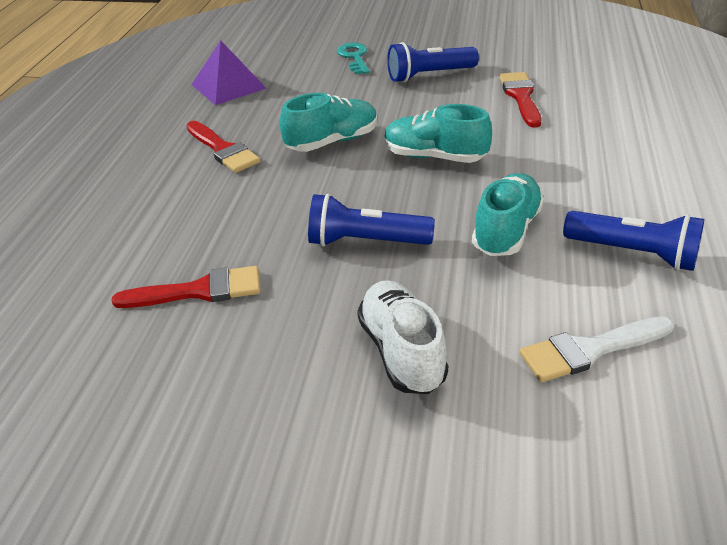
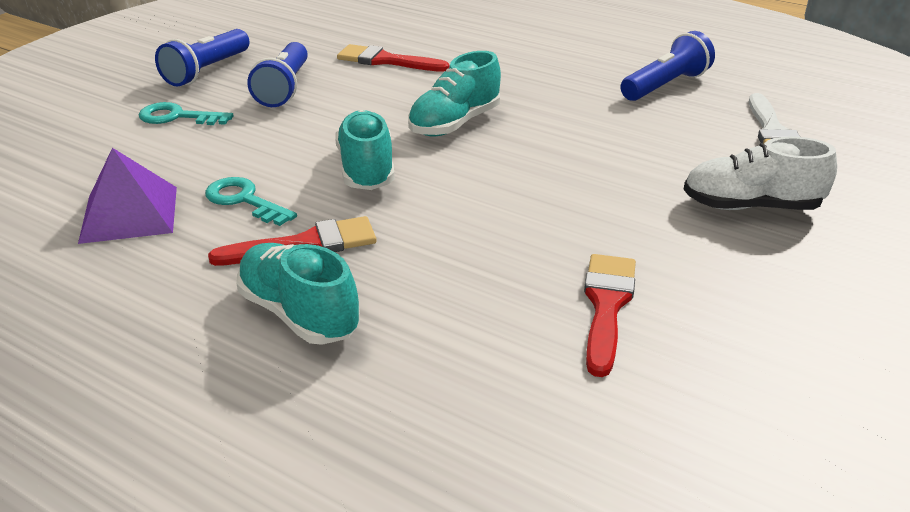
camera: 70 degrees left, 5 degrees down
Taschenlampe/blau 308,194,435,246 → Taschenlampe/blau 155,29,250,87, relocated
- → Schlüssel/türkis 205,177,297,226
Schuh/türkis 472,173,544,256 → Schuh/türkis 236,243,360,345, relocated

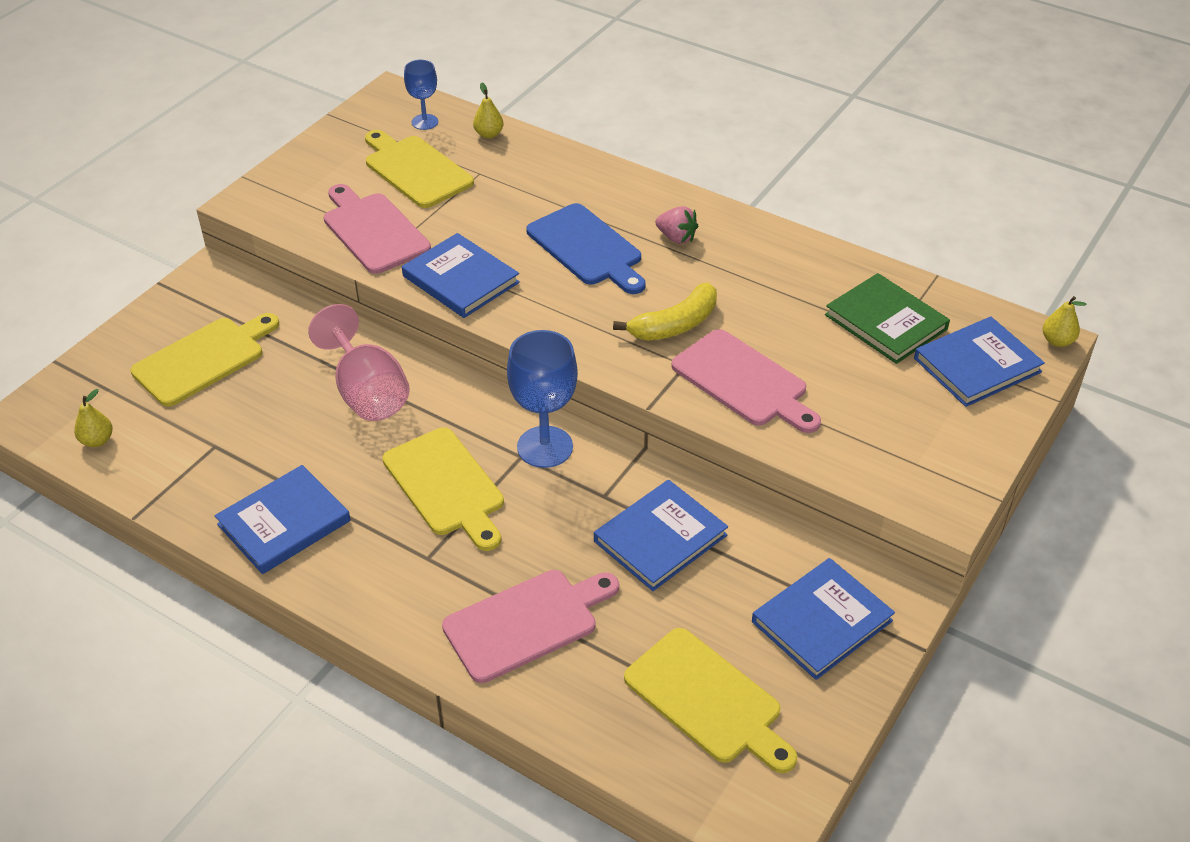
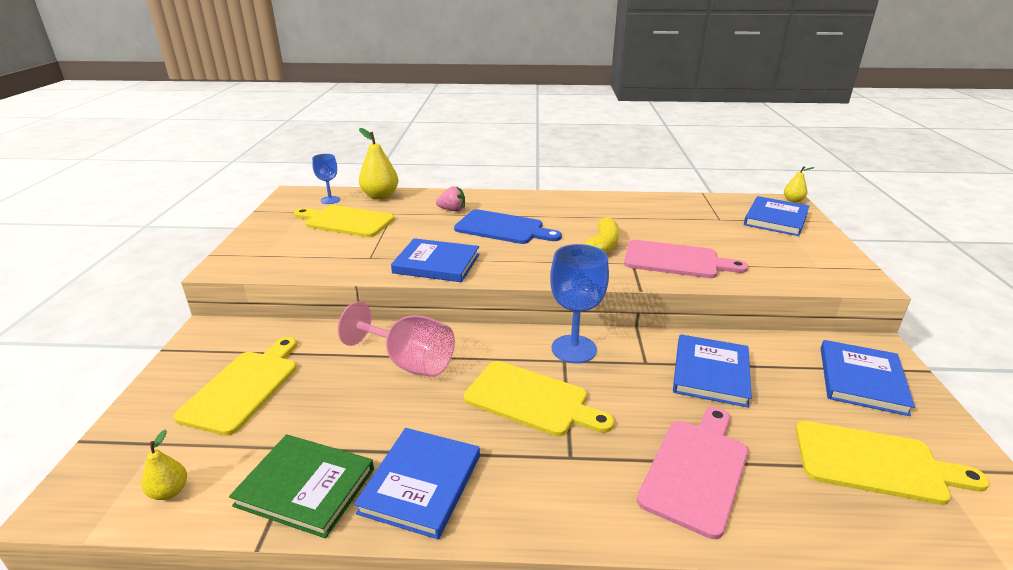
camera: 30 degrees left, 15 degrees down
Buch/grün 825,273,950,364 → Buch/grün 229,434,374,538, relocated
Birne/gelb 473,82,503,138 → Birne/gelb 359,128,398,200, x1.83
Erdbeere/rosa 655,206,698,244 → Erdbeere/rosa 436,186,465,211, relocated
Schneidebrett/rosa 324,184,431,274 → -

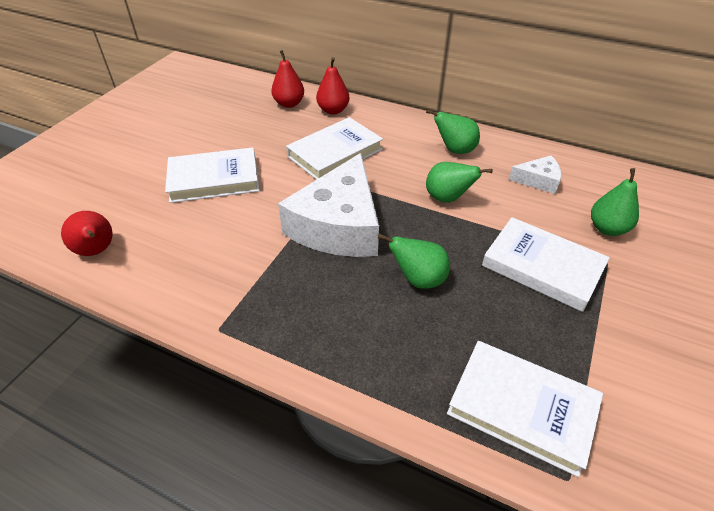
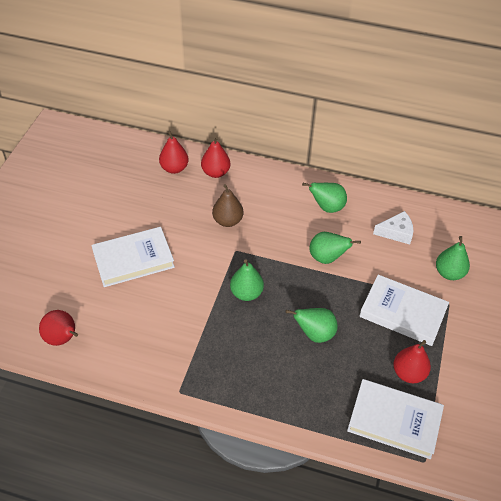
camera: 10 degrees left, 5 degrees up
Buch/weiß 286,117,383,180 → Birne/braun 212,184,243,227
Käse/weiß 278,153,379,257 → Birne/grün 230,259,264,301
- → Birne/rot 393,340,431,383

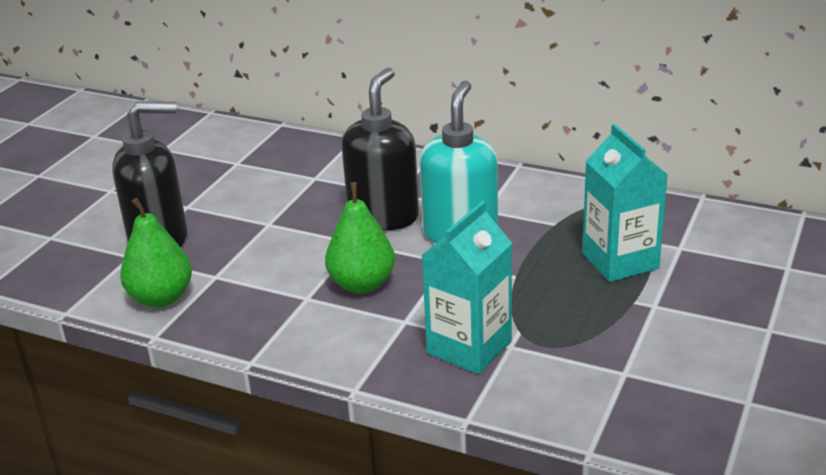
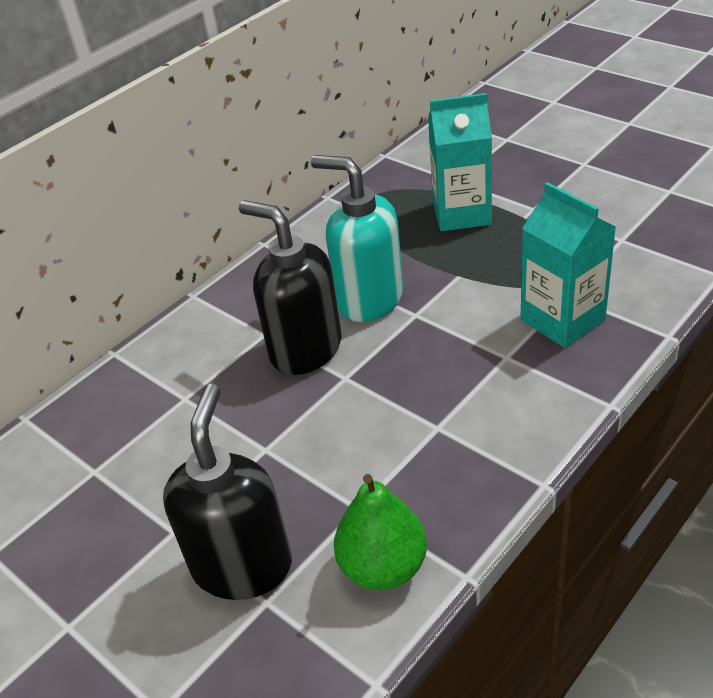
camera: 70 degrees left, 10 degrees up
Birne/grün 325,182,395,293 → -

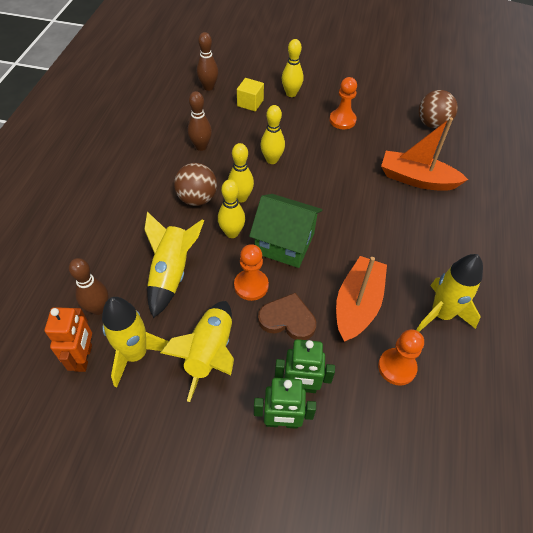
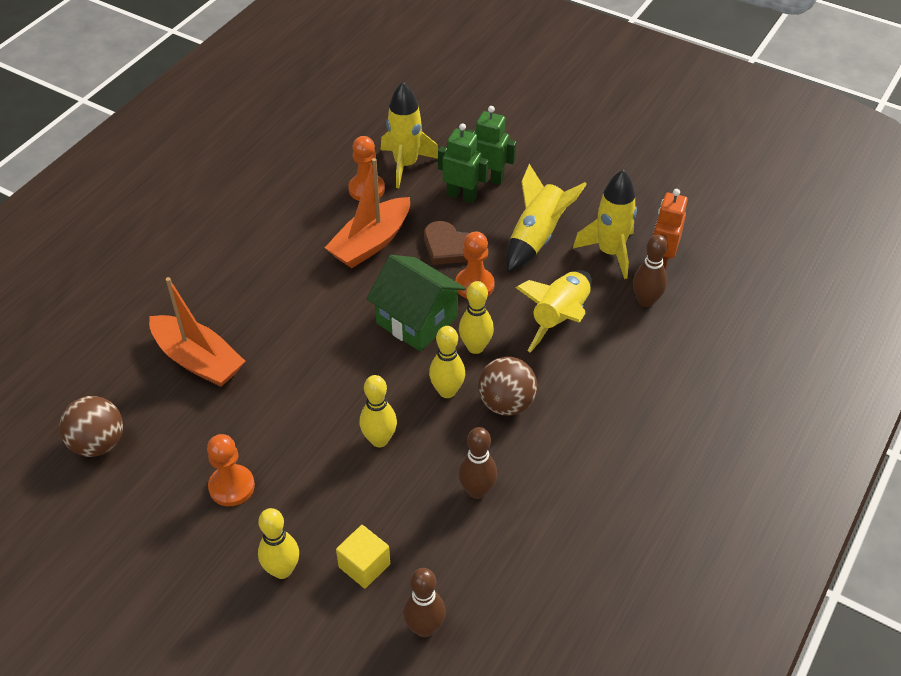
camera: 160 degrees left, 5 degrees down
Rakete/gelb 416,254,483,332 → Rakete/gelb 380,82,438,188, relocated

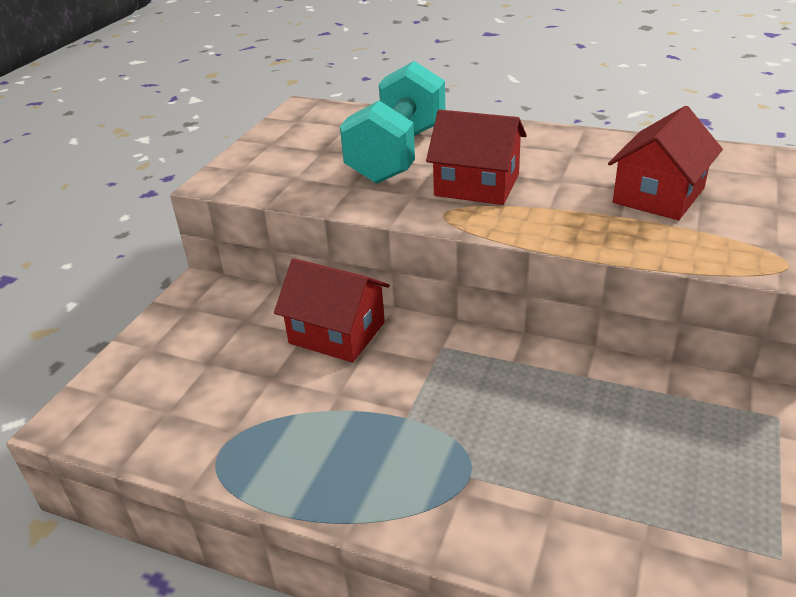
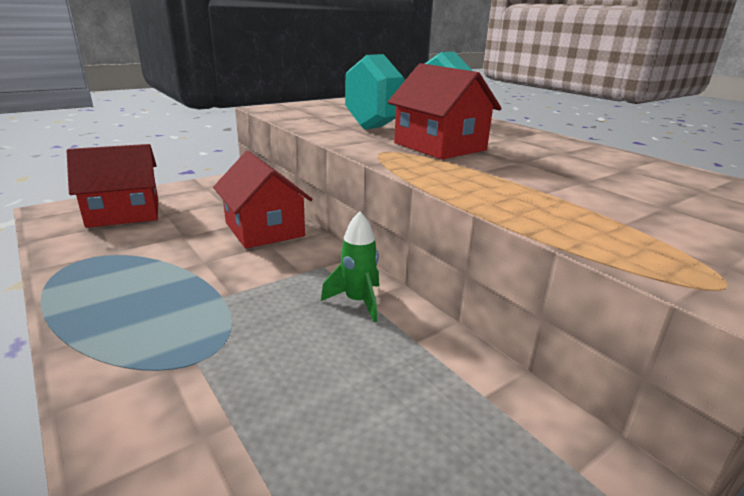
camera: 30 degrees right, 10 degrees down
Haus/rot 608,106,723,220 → Haus/rot 67,144,158,228, relocated
- → Rakete/grün 321,211,379,322

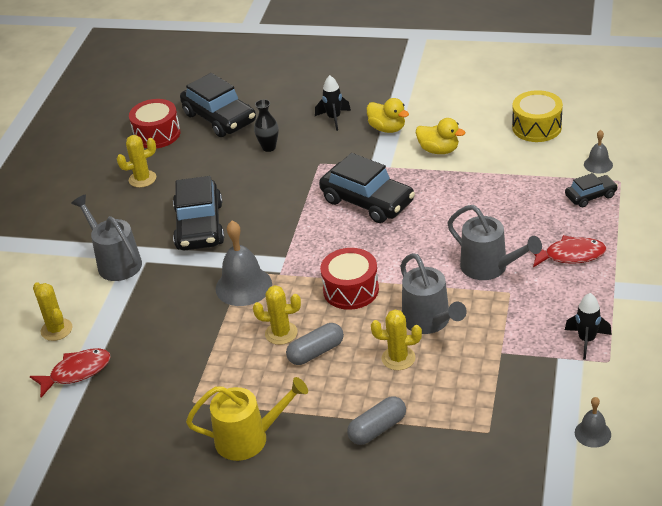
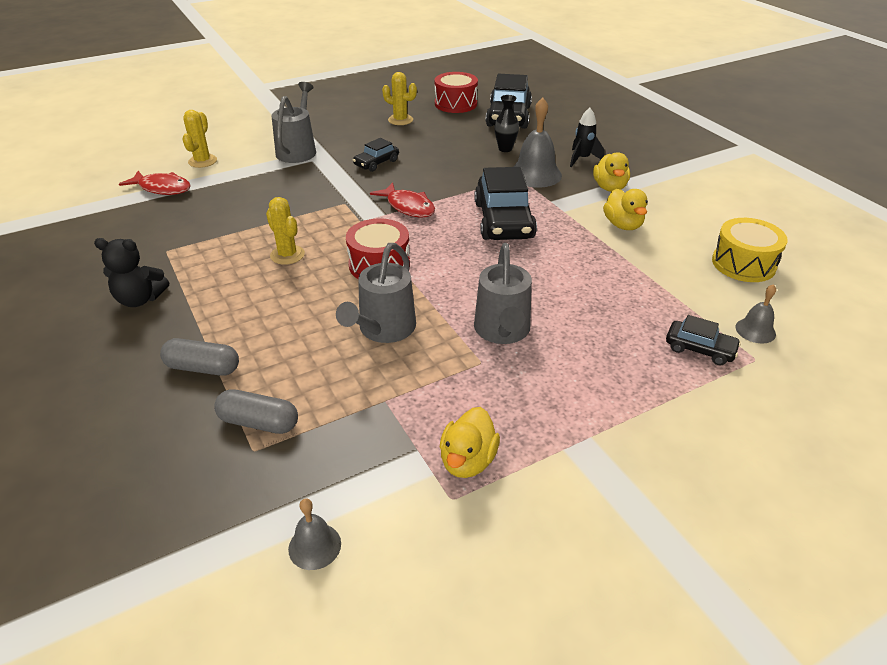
camera: 45 degrees right, 0 degrees up
Gießkanne/gelb 186,377,308,461 → Teddybär/schwarz 94,238,169,307
Kapsel/grau 286,323,344,365 → Kapsel/grau 214,389,298,434, relocated
Auto/schwarz 173,176,224,250 → Auto/schwarz 353,138,399,172, x0.52
Fisch/rot 533,235,606,268 → Fisch/rot 370,182,435,217, relocated
Rakete/schwarz 565,293,612,360 → Ente/gelb 440,407,500,478
Glocke/grau 216,221,272,306 → Glocke/grau 513,97,562,188, relocated
Kaktus/gelb 371,309,422,370 → -

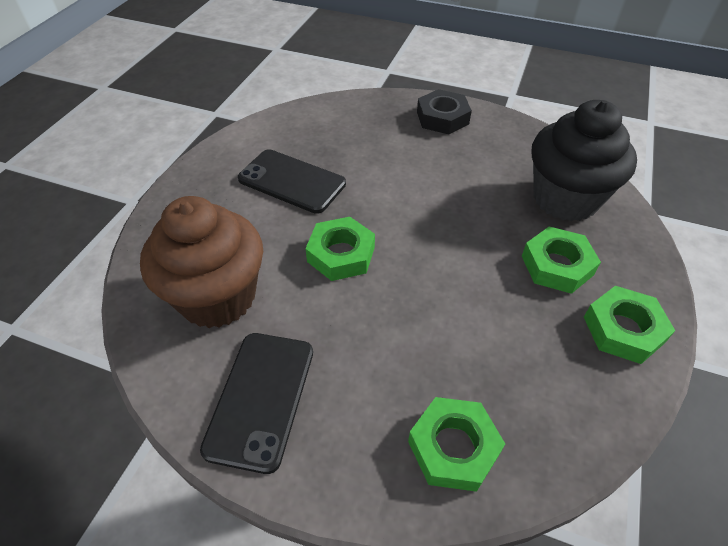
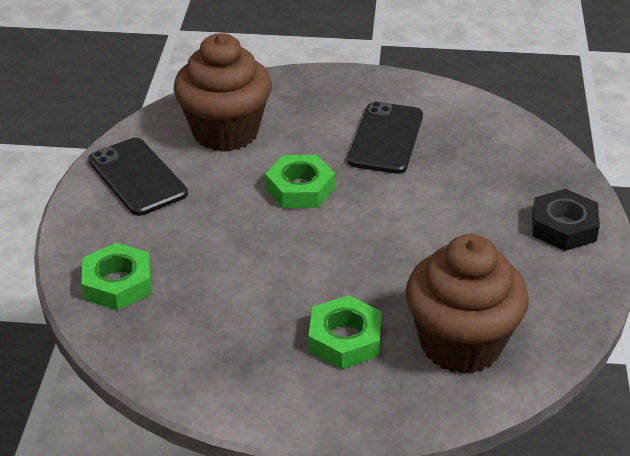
camera: 75 degrees right, 10 degrees down
Handy/schwarz 200,333,313,474 → Handy/schwarz 88,138,188,216, 60 degrees clockwise
Muffin/schwarz 532,100,637,221 → Muffin/braun 406,234,529,374
Sechskantmutter/grün 584,286,675,364 → -

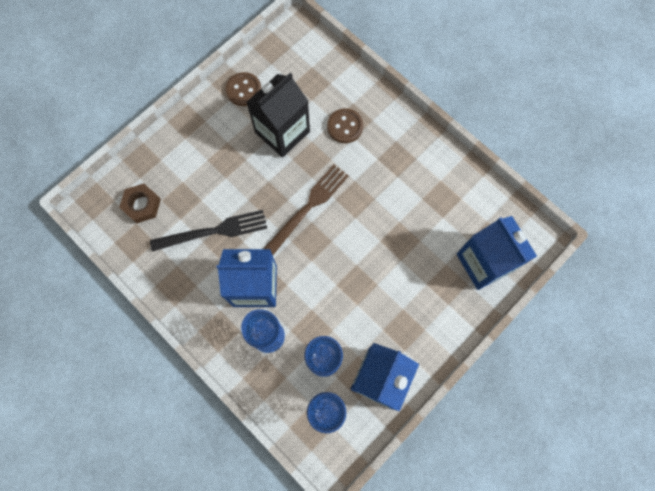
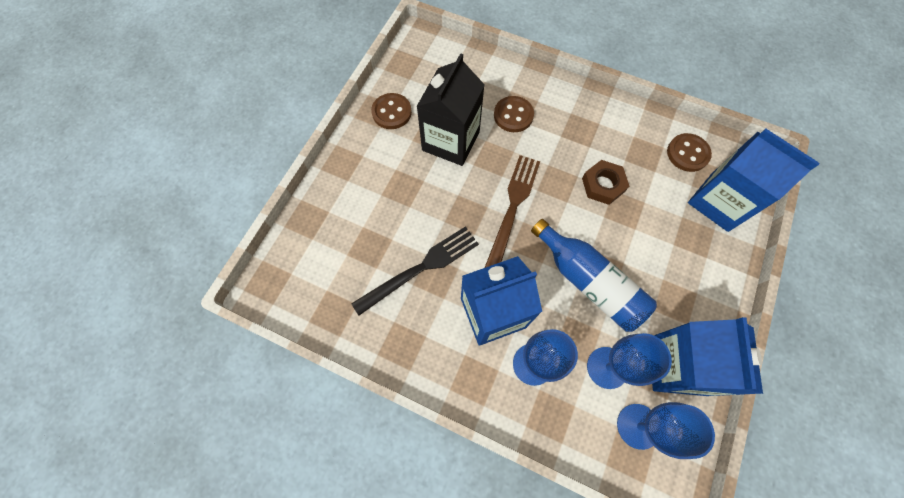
camera: 20 degrees left, 5 degrees down
- → Flasche/blau 531,219,657,332
Sechskantmutter/braun 119,183,161,223 → Sechskantmutter/braun 582,160,629,205, relocated
- → Knopf/braun 667,133,712,172

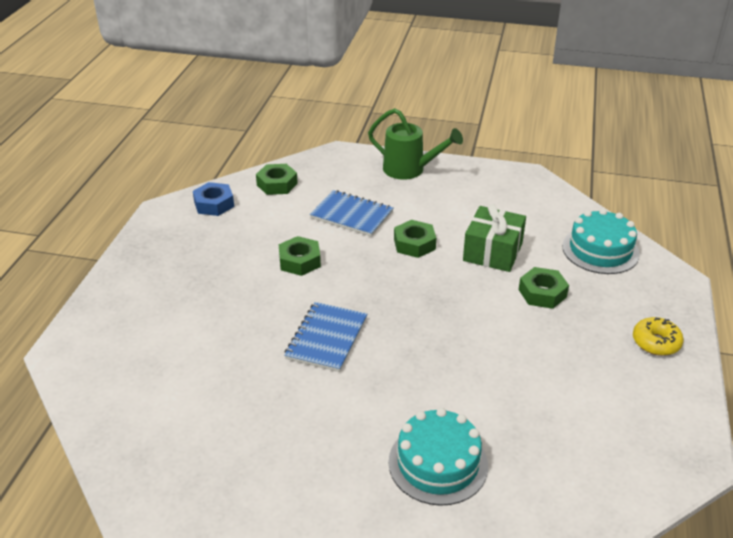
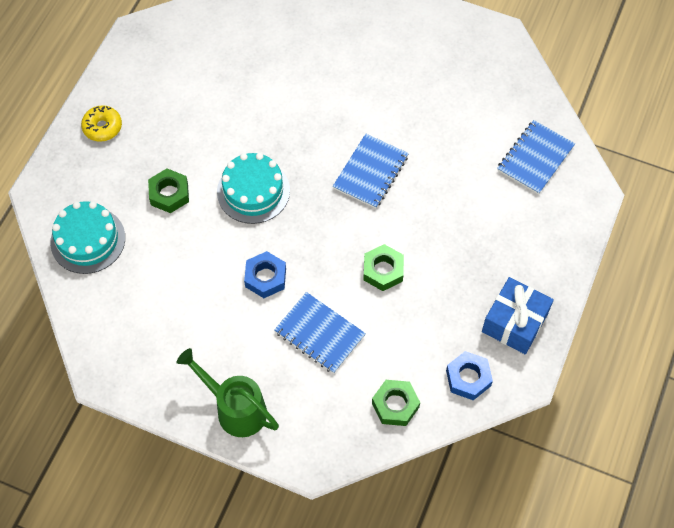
camera: 170 degrees left, 25 degrees up
Kuchen/türkis 388,408,488,506 → Kuchen/türkis 217,153,290,224, relocated
Sechskantmutter/grün 394,220,436,258 → Sechskantmutter/blau 244,251,286,298
- → Geschenk/blau 482,277,554,355
- → Notizbuch/blau 497,120,575,195
Geschenk/grün 463,204,526,272 → -

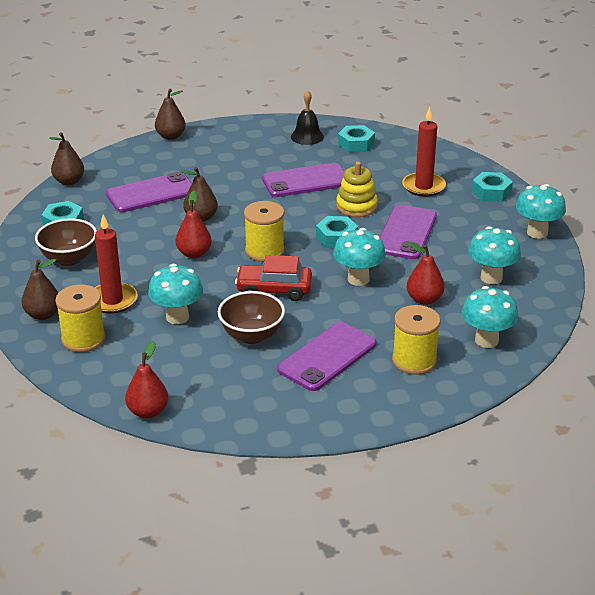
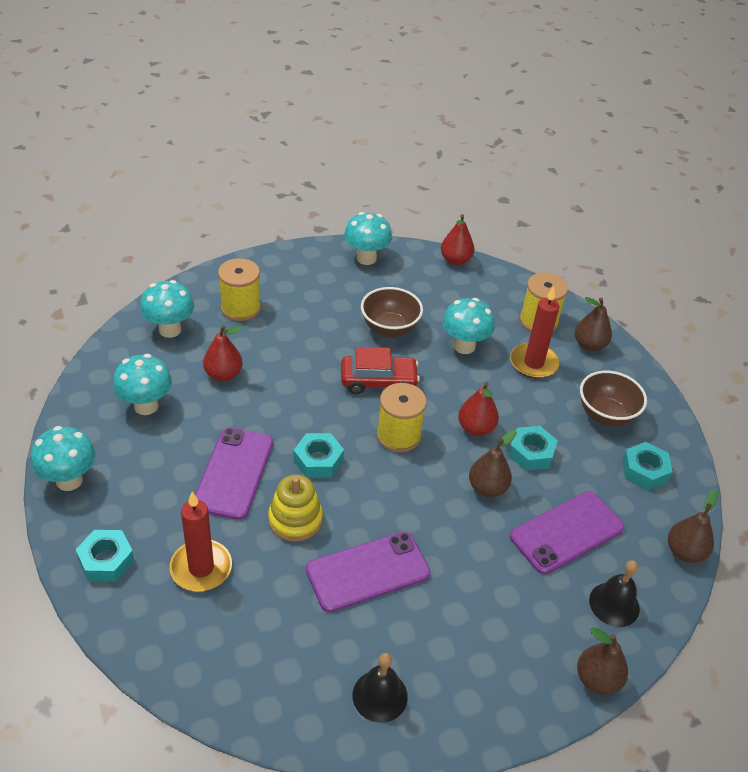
camera: 170 degrees right, 10 degrees up
Pilz/türkis 333,228,386,286 → Pilz/türkis 344,212,392,265, relocated
Sechskantmutter/türkis 338,125,375,152 → Sechskantmutter/türkis 508,426,558,471, relocated
- → Glocke/schwarz 589,560,640,627
Handy/lila 277,322,376,391 → -

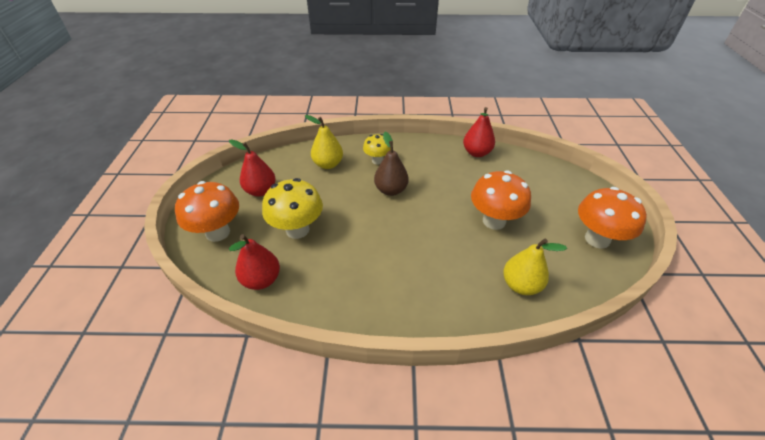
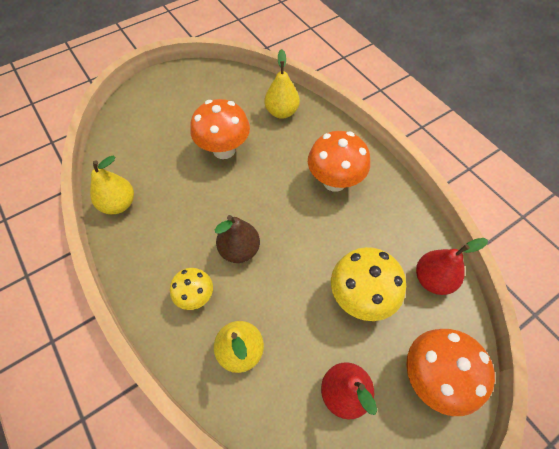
camera: 125 degrees left, 15 degrees up
Birne/rot 463,107,495,157 → Birne/gelb 90,156,134,214
Pilz/orange 578,187,647,249 → Pilz/orange 308,131,370,192, relocated

